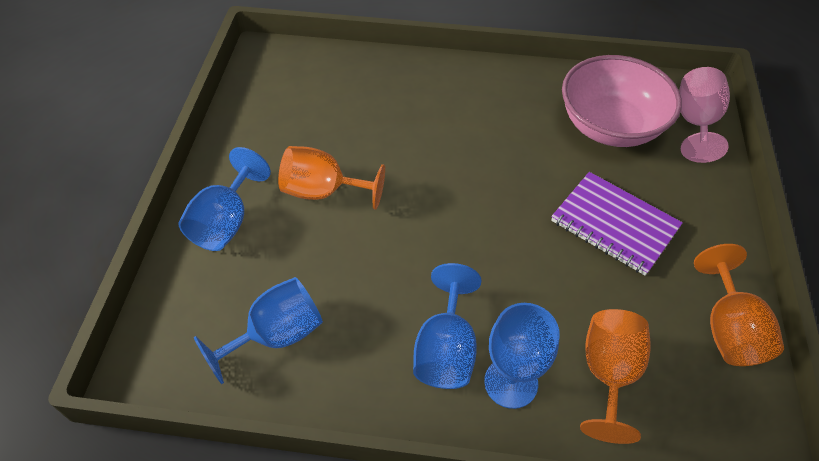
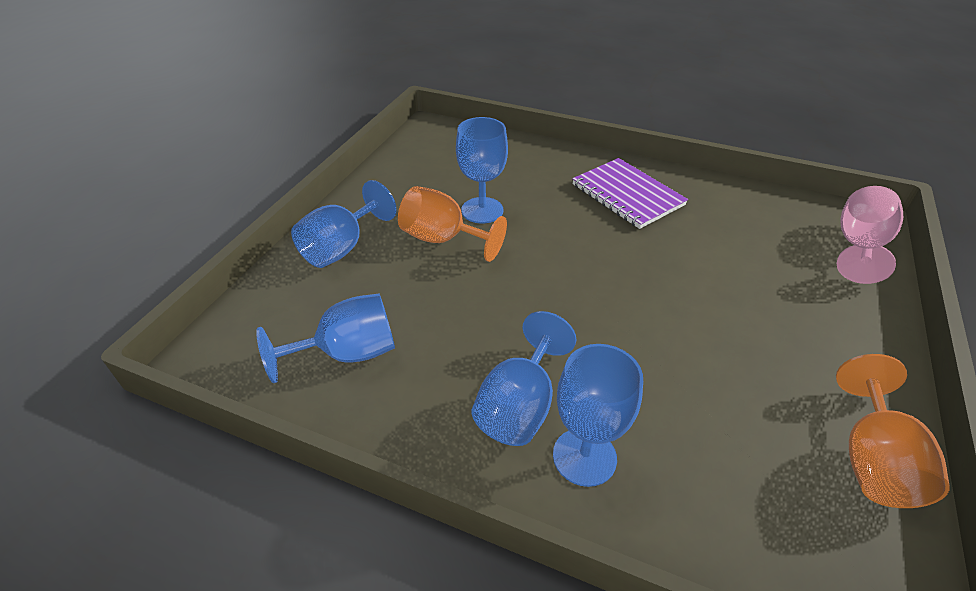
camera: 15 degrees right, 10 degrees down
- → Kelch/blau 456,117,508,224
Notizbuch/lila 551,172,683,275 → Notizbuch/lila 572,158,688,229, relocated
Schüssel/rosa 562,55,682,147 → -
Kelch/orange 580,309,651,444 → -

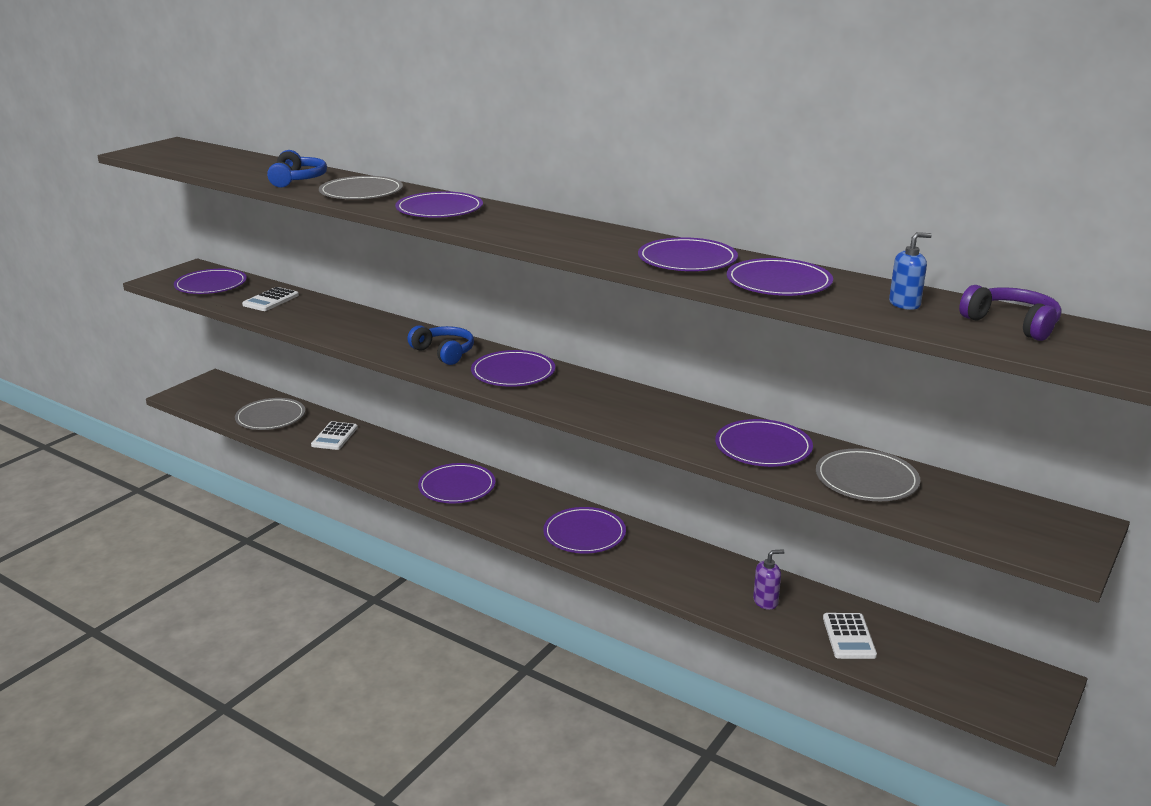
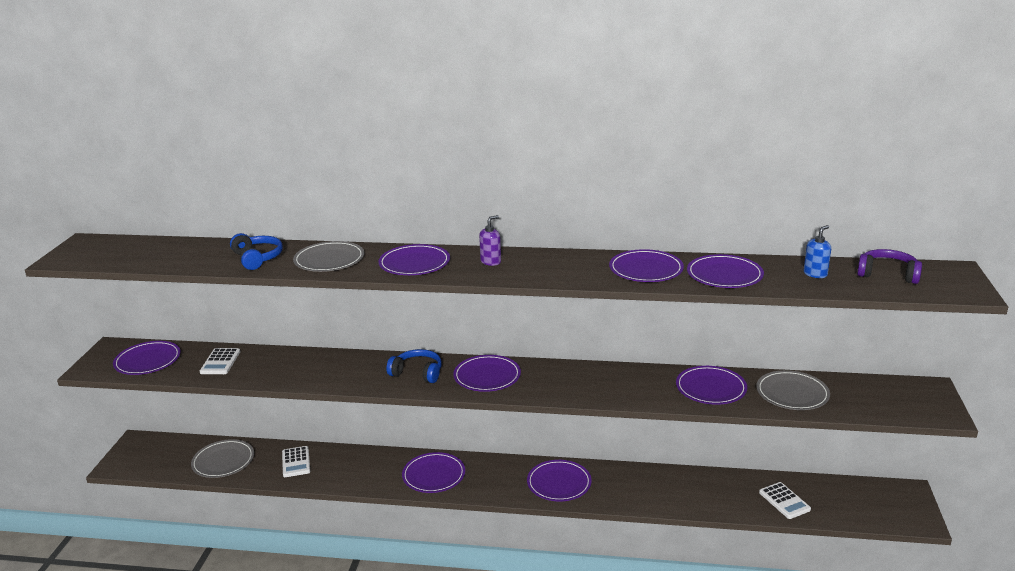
camera: 25 degrees left, 0 degrees up
Seifenspender/lila 753,549,785,610 → Seifenspender/lila 479,215,501,266, relocated

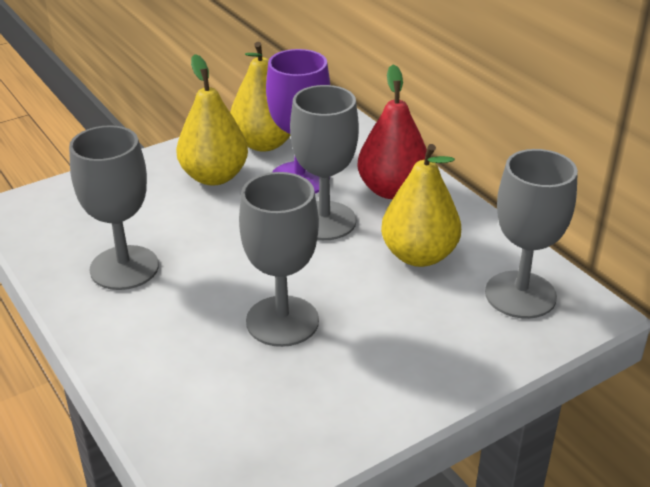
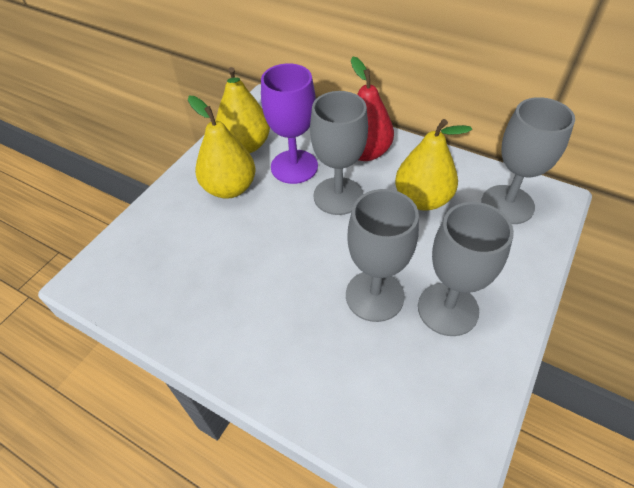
camera: 25 degrees left, 15 degrees up
Kelch/grau 69,125,159,290 → Kelch/grau 418,202,514,336, relocated

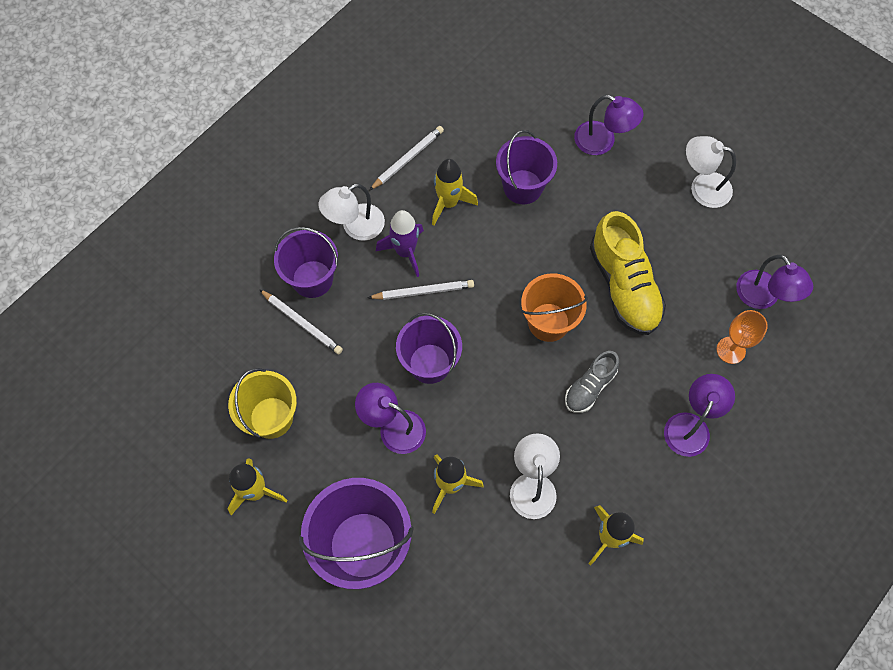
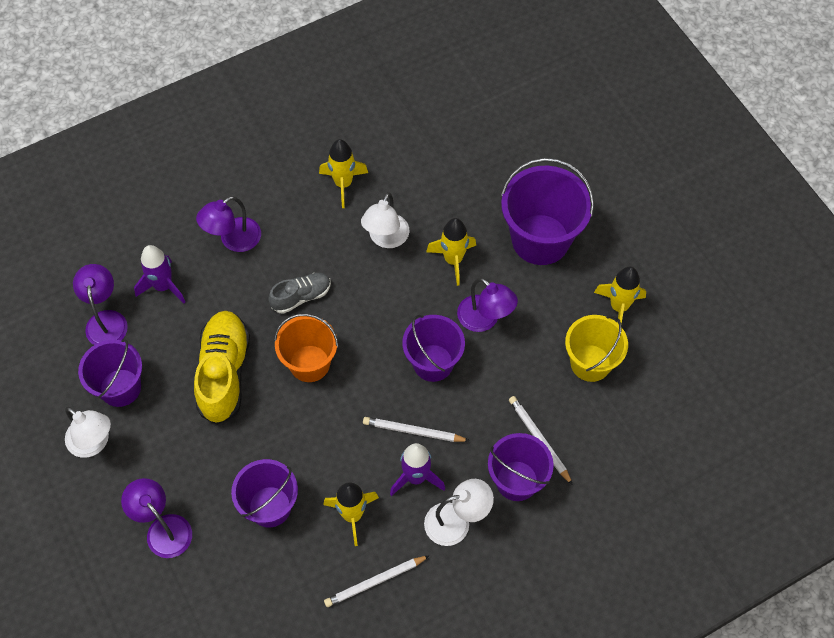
camera: 160 degrees left, 5 degrees down
- → Eimer/lila 78,339,142,407
Kelch/orange 717,310,768,364 → Rakete/lila 134,245,186,303

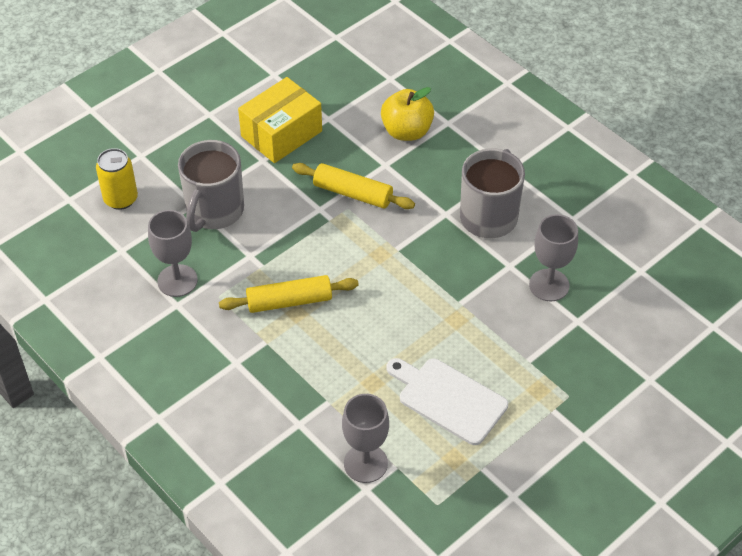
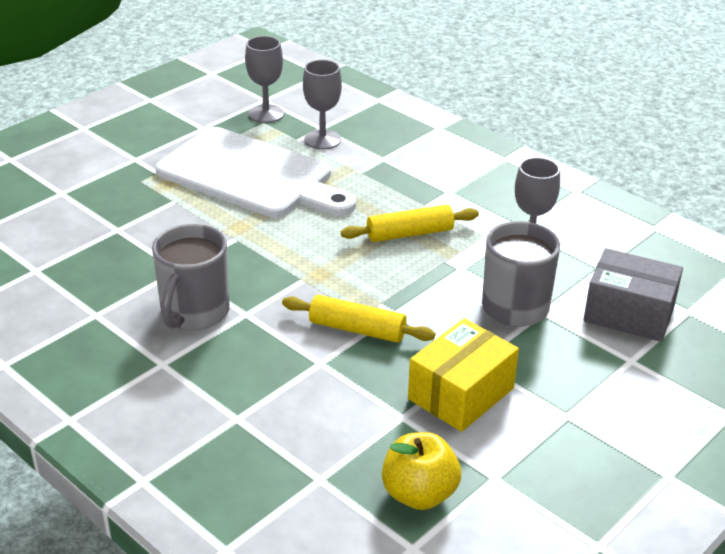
camera: 175 degrees right, 15 degrees down
Schneidebrett/weiß 387,358,508,445 → Schneidebrett/weiß 156,127,356,217, x1.79
Kelch/grau 529,214,578,301 → Kelch/grau 245,36,284,123, relocated
Apfel/gelb 381,87,434,141 → Apfel/gelb 382,432,461,510, relocated
Dose/gelb 96,148,138,210 → Schachtel/grau 584,248,683,342

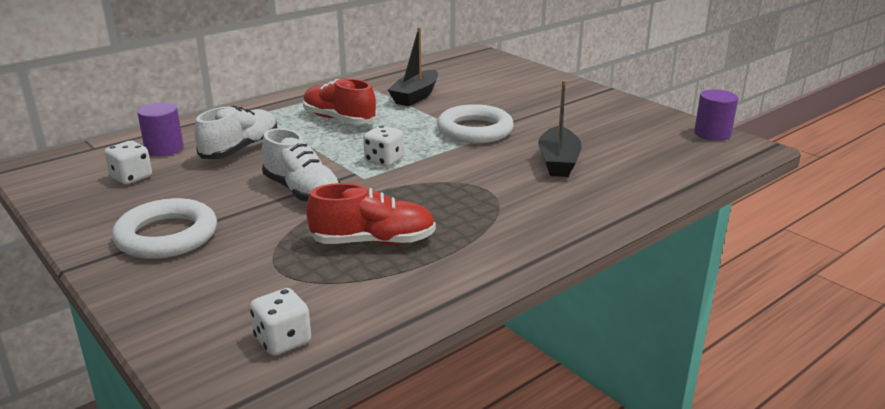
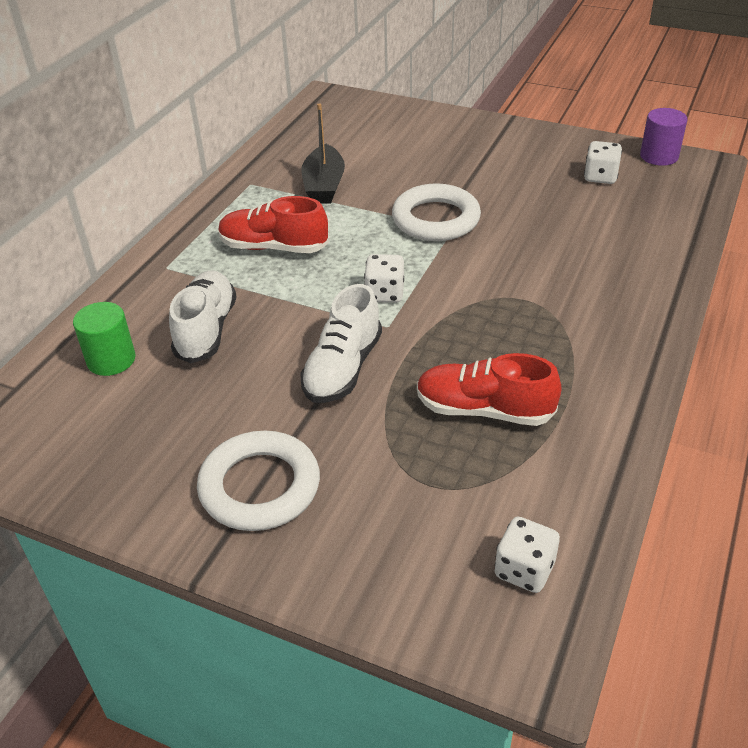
camera: 25 degrees left, 15 degrees up
Vollzylinder/lila 137,103,184,156 → Vollzylinder/grün 73,302,135,376
Schuh/weiß 262,128,341,202 → Schuh/weiß 300,284,382,403, 90 degrees clockwise
Schuh/rot 306,183,436,245 → Schuh/rot 417,353,562,426, 135 degrees counterclockwise
Spielwürfel/weiß 104,141,152,184 → Spielwürfel/weiß 584,141,622,184, relocated
Boot/schwarz 538,80,582,177 → -

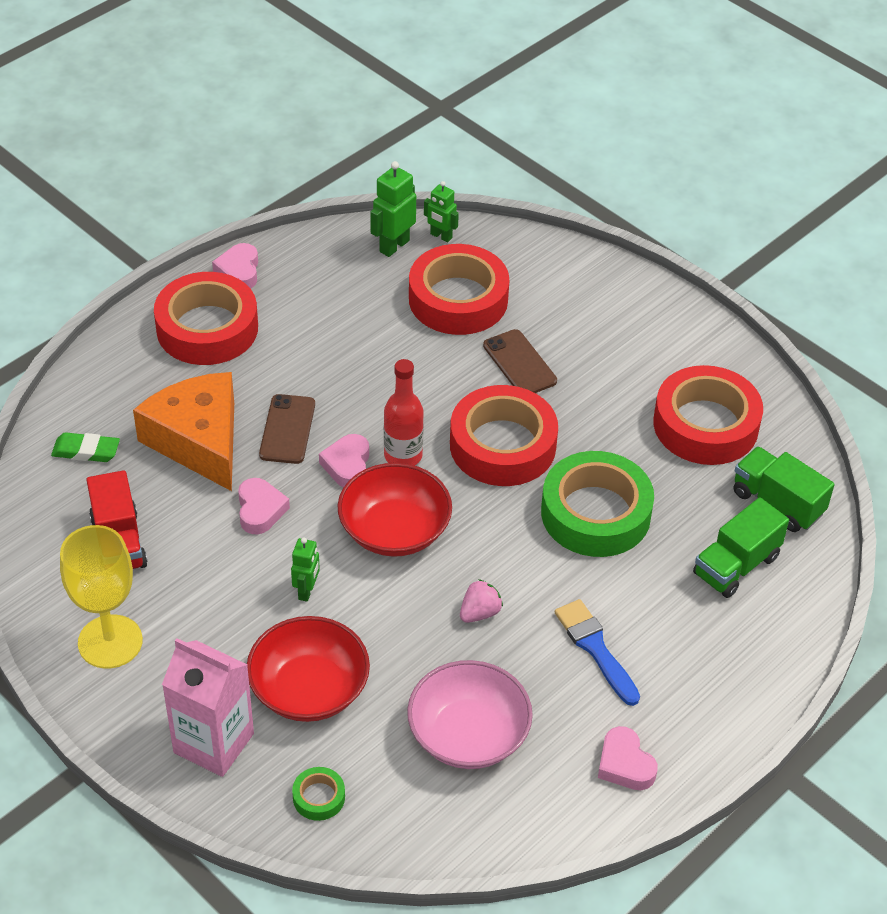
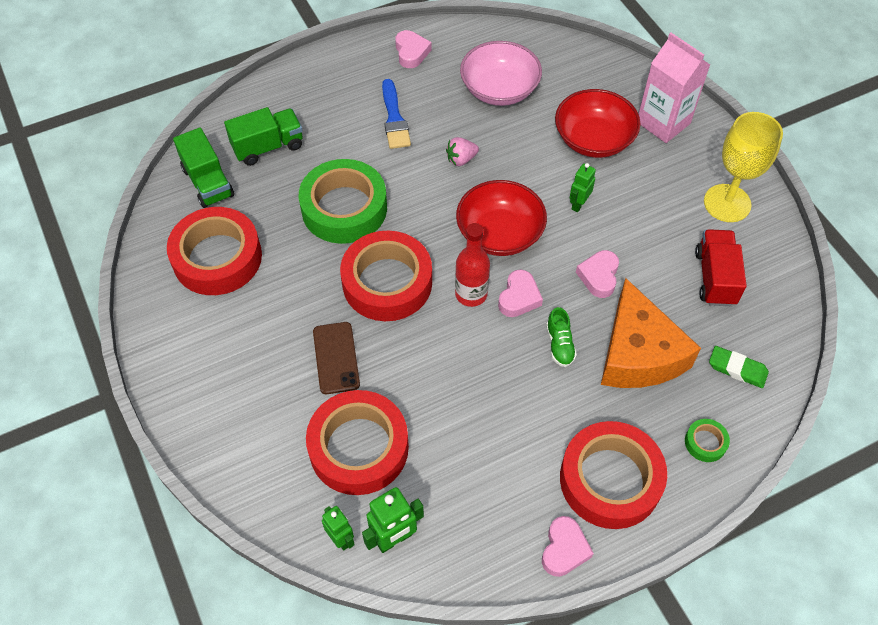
camera: 160 degrees left, 10 degrees up
Handy/braun 259,394,315,464 → Schuh/grün 546,307,577,367
Klebeband/grün 292,767,345,821 → Klebeband/grün 685,419,730,462, relocated

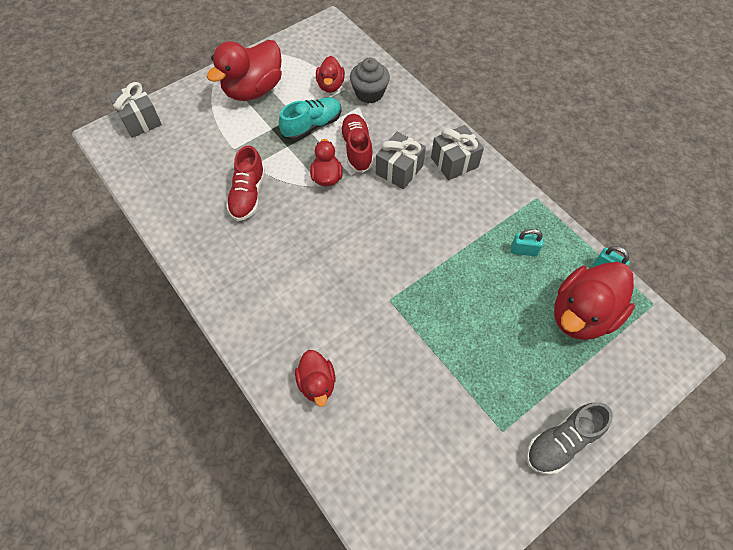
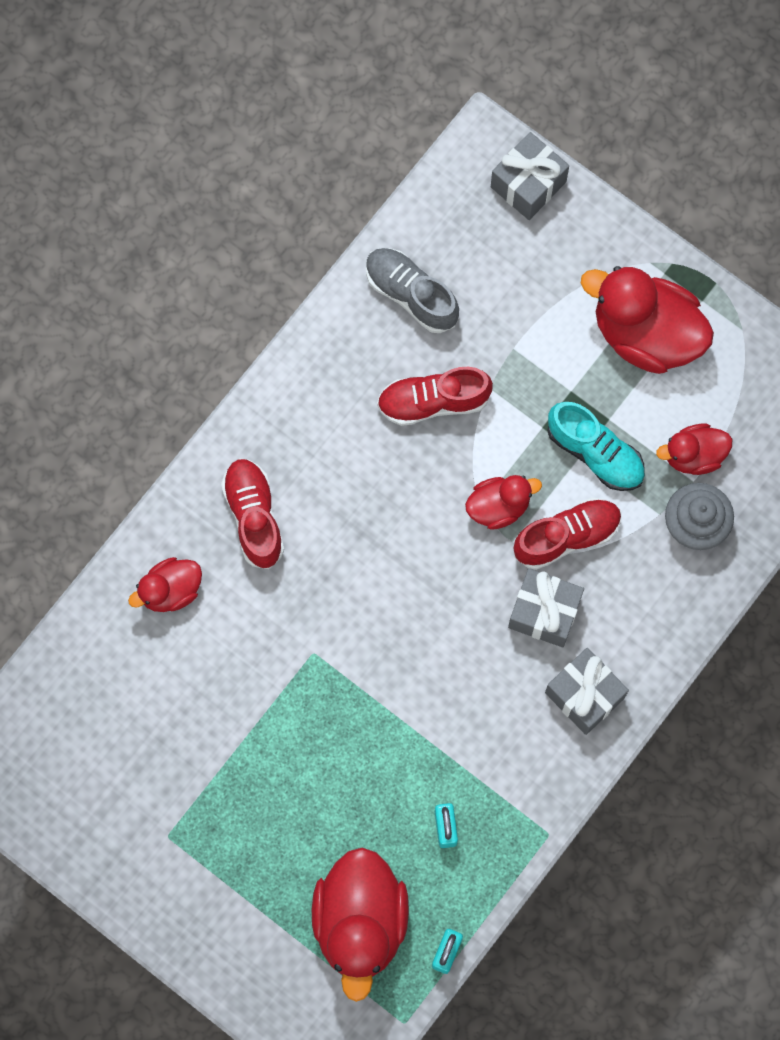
camera: 75 degrees right, 15 degrees up
- → Schuh/rot 221,458,284,569
Ente/rot 554,262,635,340 → Ente/rot 312,848,409,1002, 120 degrees counterclockwise
Schuh/grau 526,402,613,475 → Schuh/grau 366,248,459,333, relocated

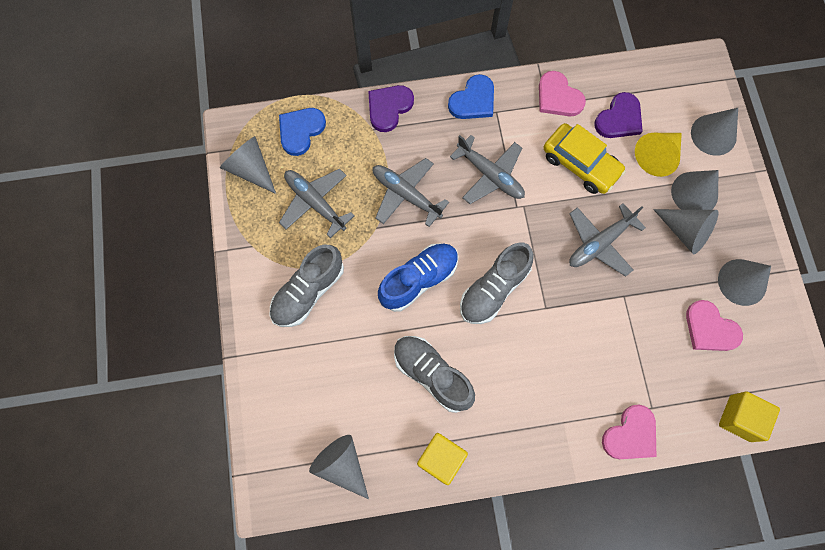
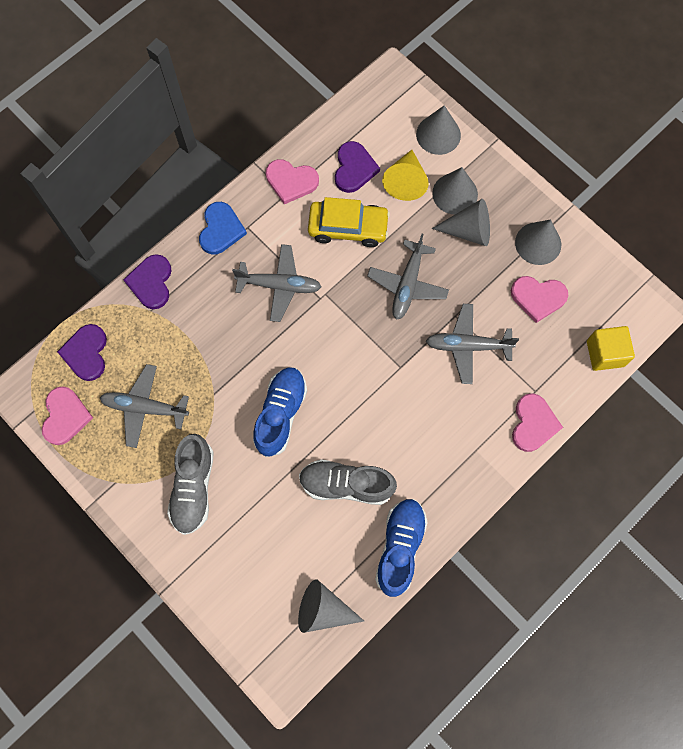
camera: 35 degrees left, 0 degrees up
Kegel/grau 220,136,276,194 → Herz/rosa 42,386,93,445
Herz/blau 279,108,326,156 → Herz/lila 57,324,107,381
Kubus/gelb 417,433,468,485 → Schuh/blau 375,499,428,597
Flugzeug/grau 372,158,449,227 → Flugzeug/grau 426,304,519,384, relocated
Schuh/grau 460,242,534,324 → -

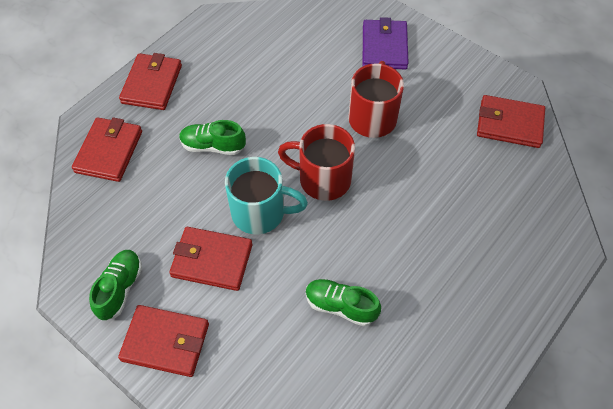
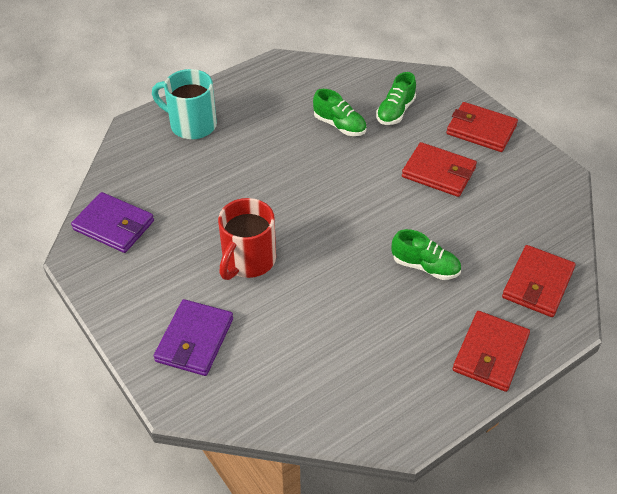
camera: 165 degrees left, 10 degrees down
Geldbörse/rot 477,95,545,148 → Geldbörse/lila 71,192,154,253
Tasse/türkis 225,157,308,235 → Tasse/türkis 152,69,217,139, relocated
Schuh/grün 89,250,142,320 → Schuh/grün 376,72,416,125, relocated
Tasse/rot 278,124,355,201 → -

